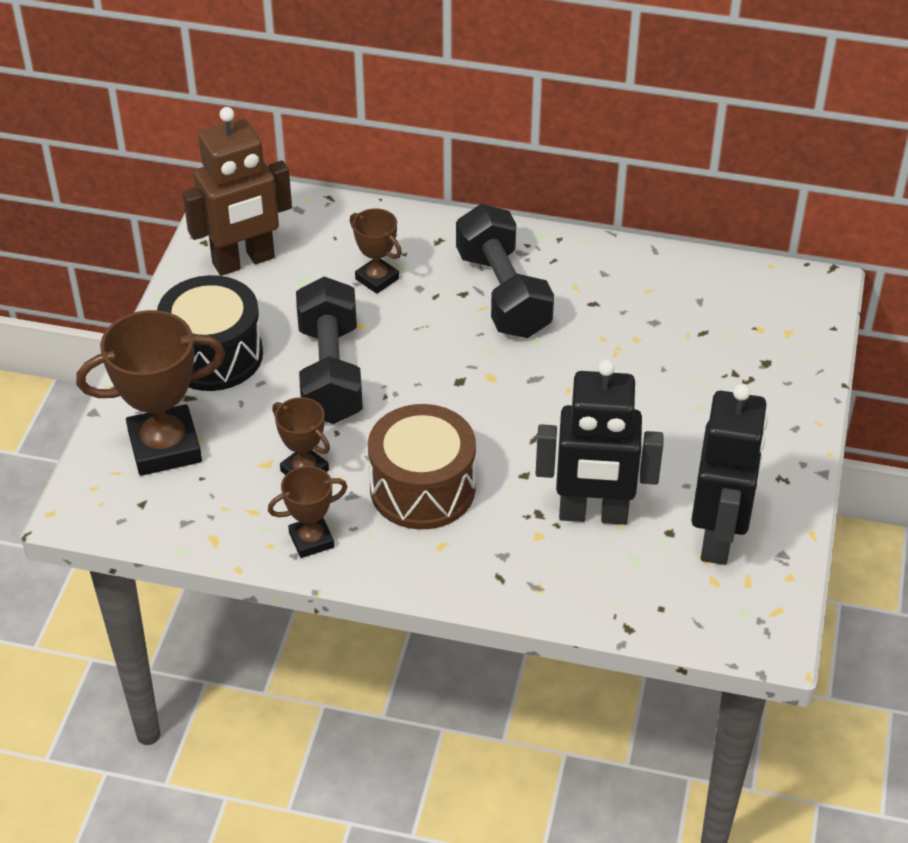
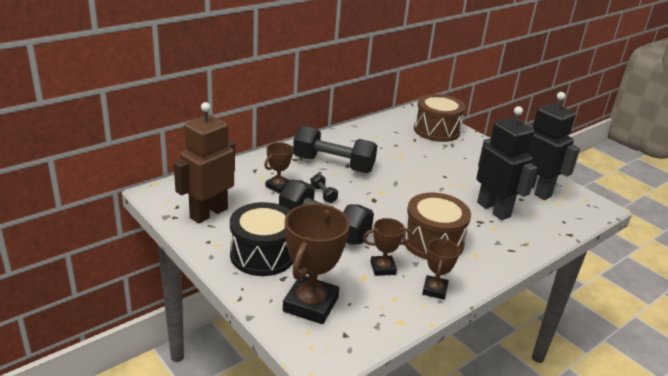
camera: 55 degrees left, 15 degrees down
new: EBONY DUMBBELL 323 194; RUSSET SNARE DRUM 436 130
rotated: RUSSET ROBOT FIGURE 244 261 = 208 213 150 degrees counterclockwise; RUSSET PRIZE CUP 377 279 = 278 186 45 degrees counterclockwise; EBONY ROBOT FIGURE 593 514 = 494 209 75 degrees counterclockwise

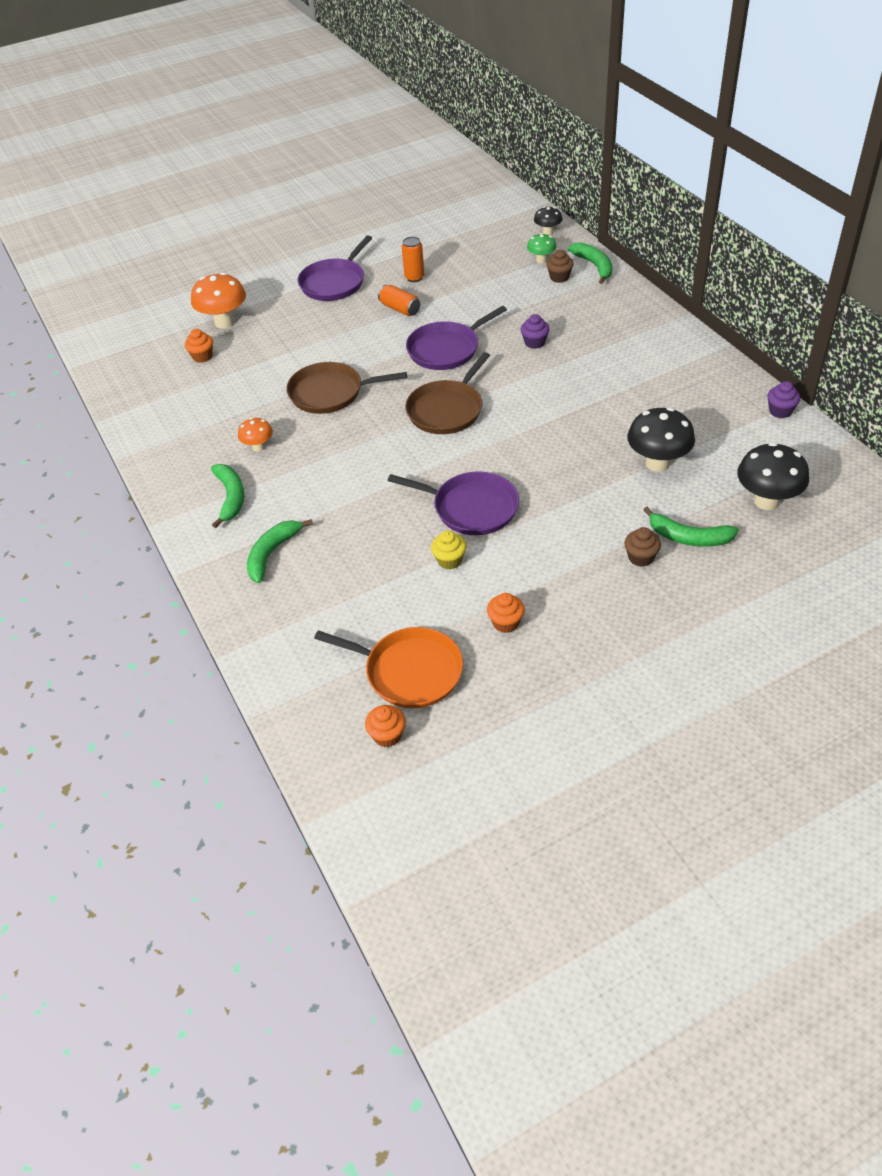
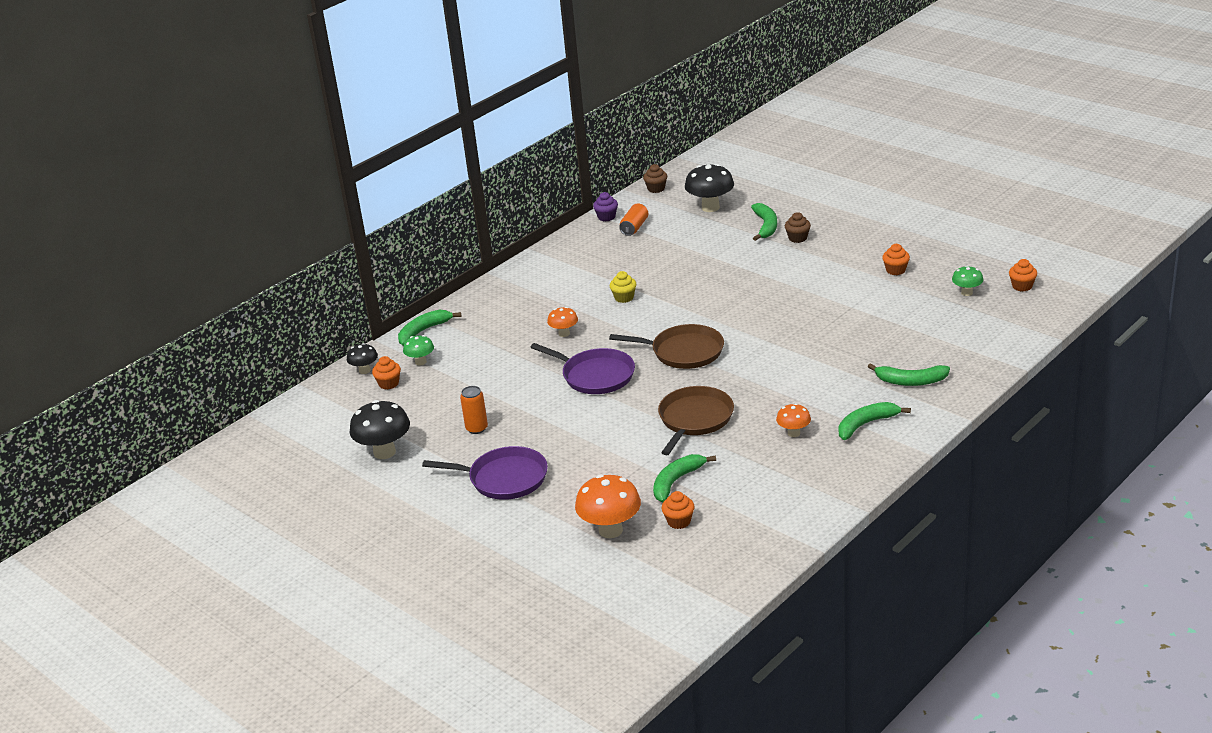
camera: 110 degrees left, 15 degrees down
gone: PURPLE SKILLET 471 508
new: ORANGE FAIRY CAKE 388 384; LEAF-GREEN BANANA 676 481
shifted: ORANGE TIN 400 309 to 634 227; GOLDEN FAIRY CAKE 449 560 to 624 298; RUSSET FAIRY CAKE 559 277 to 656 189; EBONY MUSHROOM 657 463 to 384 452
swapped: ORANGE SKILLET 409 671 to LEAF-GREEN MUSHROOM 967 293; PURPLE FAIRY CAKE 534 342 to ORANGE MUSHROOM 564 333
rotated: RUSSET SKILLET 330 393 = 694 419 135 degrees counterclockwise

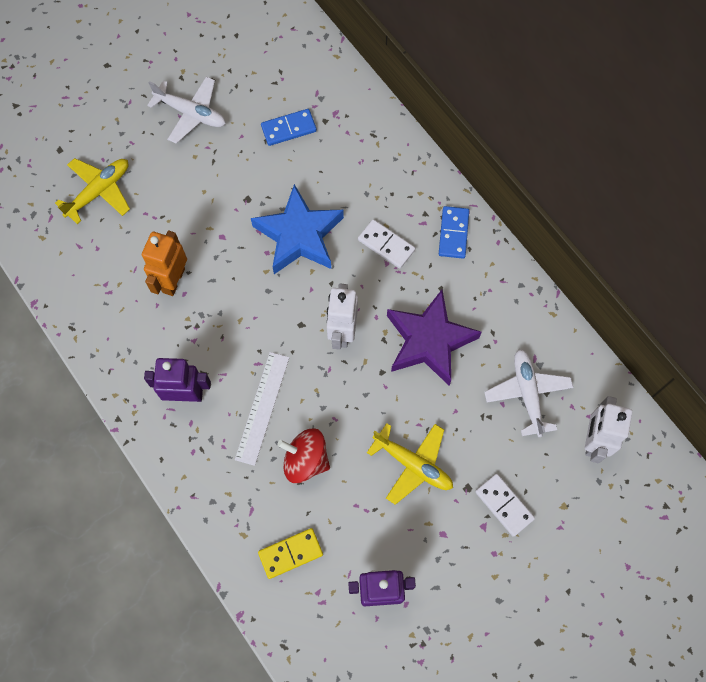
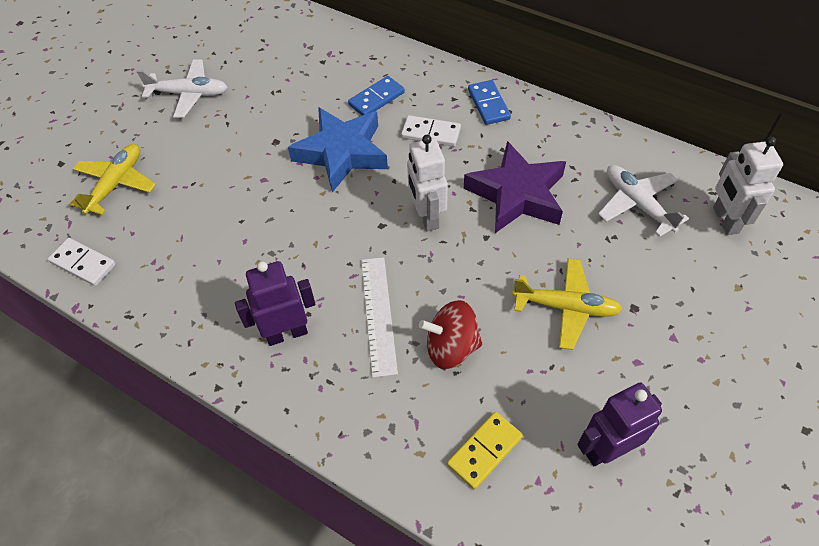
camera: 20 degrees left, 15 degrees down
gone: ORANGE ROBOT FIGURE 173 280
shifted: ROYAL BLUE DOMINO PIECE 288 128 to 376 98; PURE WHITE DOMINO PIECE 504 505 to 83 263

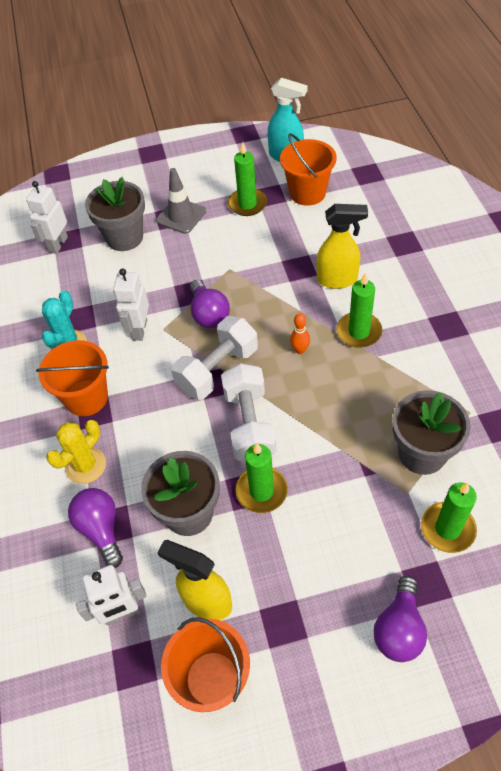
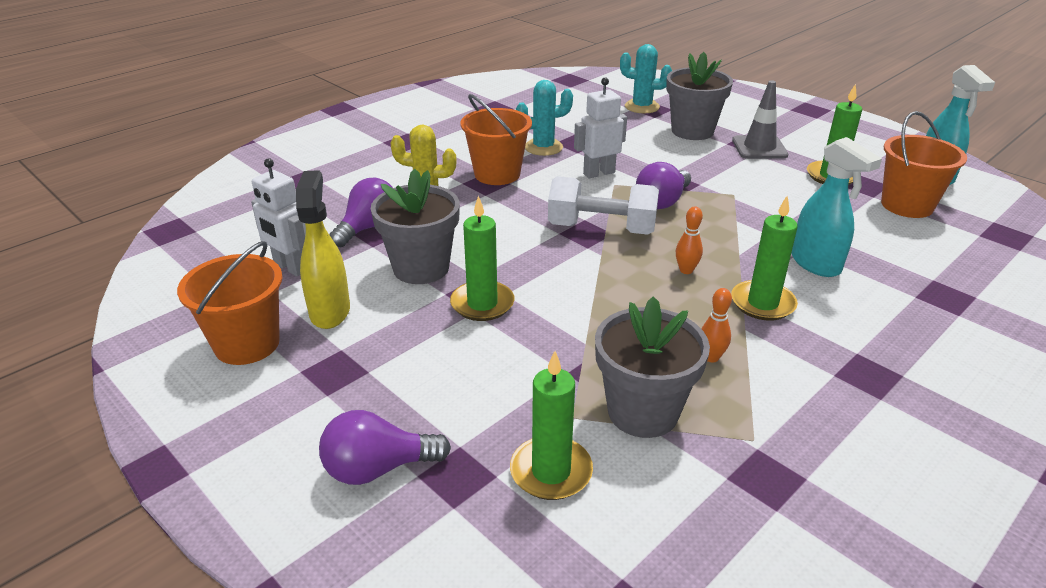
camera: 55 degrees right, 20 degrees down
gone: PURE WHITE DUMBBELL 249 424
new: ORANGE SKITTLE 711 357
swapped: PURE WHITE ROBOT FIGURE 58 244 to AQUA SAGUARO CACTUS 642 107
repainted: GOLDEN SPRAY BOTTLE 337 279 to AQUA SPRAY BOTTLE 816 264

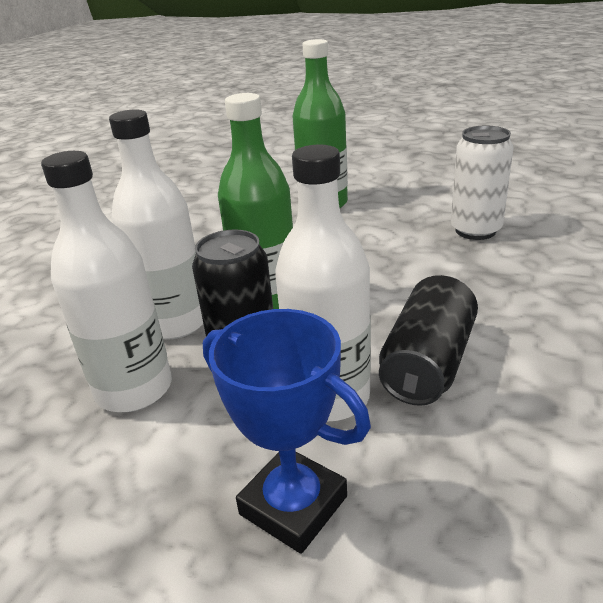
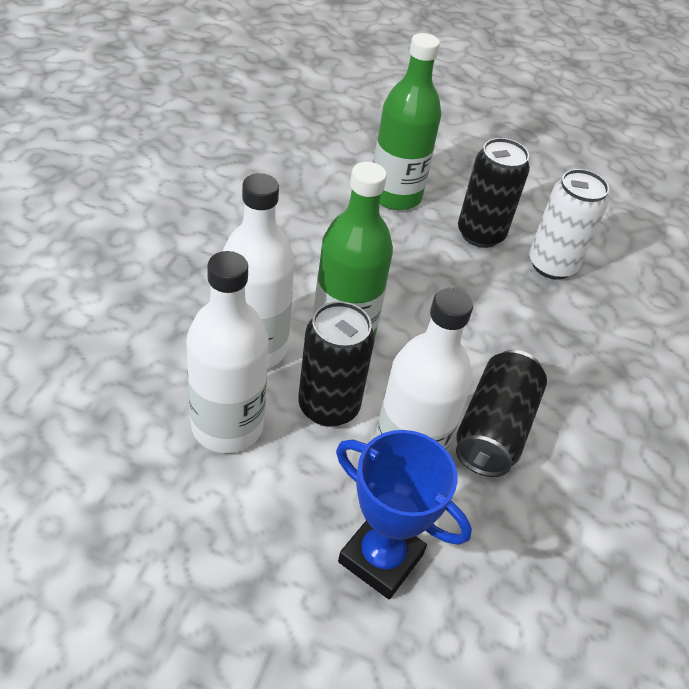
camera: 10 degrees left, 15 degrees up
new: EBONY TIN 480 234

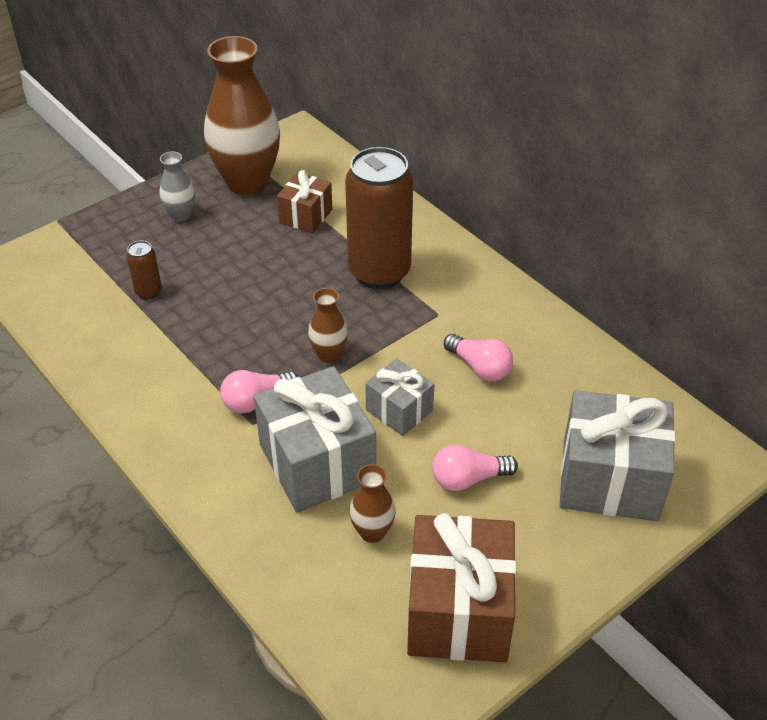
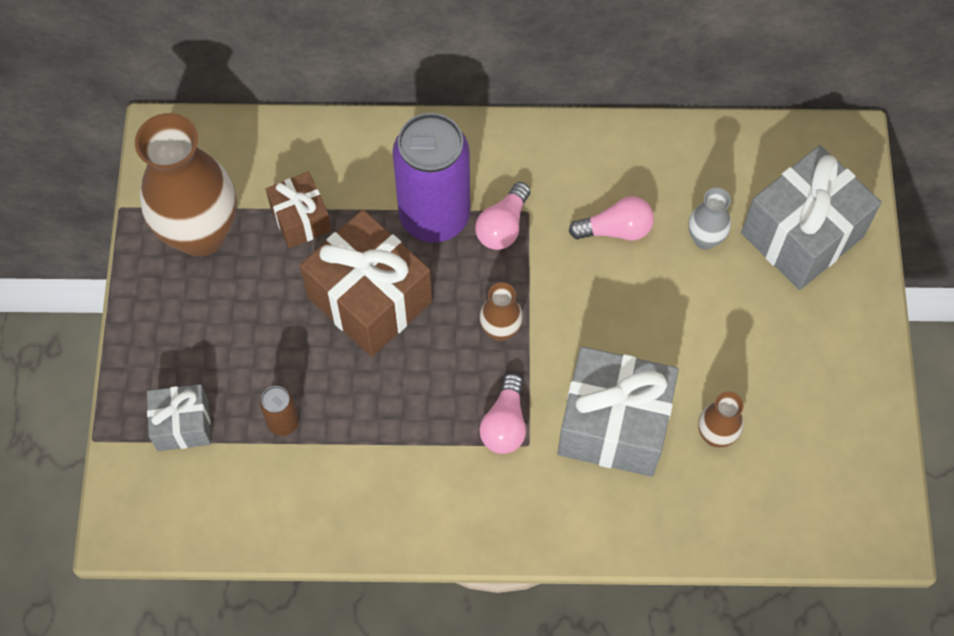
camera: 50 degrees left, 20 degrees up
shifted: GRAY FLOWER VASE 180 215 to 705 239; GRAY GIFT 399 410 to 183 425; RUSSET GIFT 458 611 to 369 299; ROSE-PINK BULB 468 479 to 503 226
repainted: RUSSET TIN 379 272 to PURPLE TIN 434 216

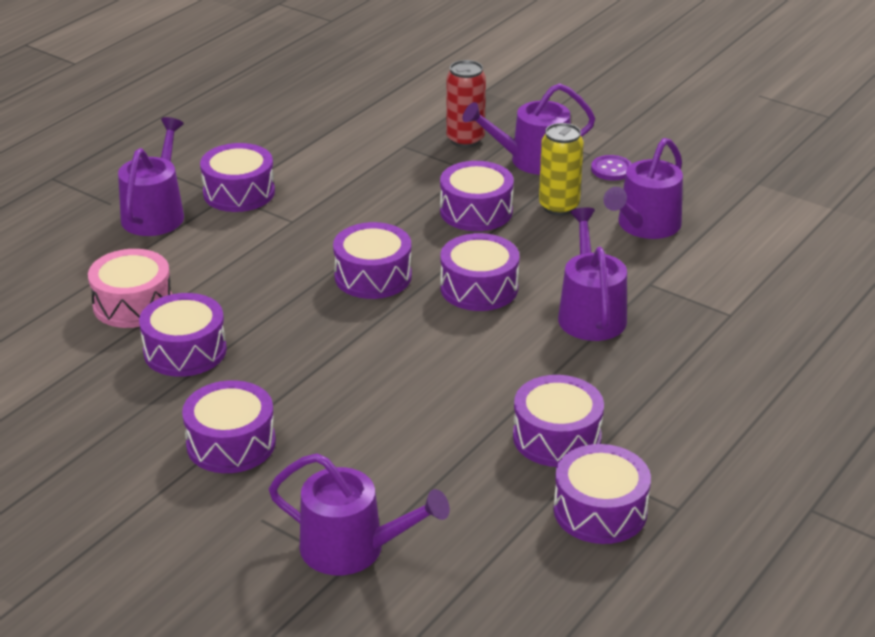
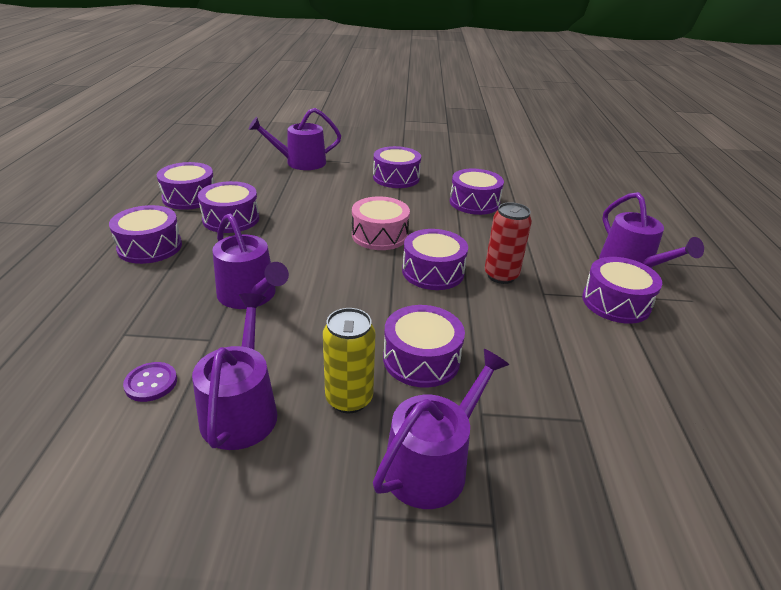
camera: 145 degrees right, 0 degrees up
shifted: ROSE-PINK SNARE DRUM 133 304 to 379 235; PURPLE SNARE DRUM 479 288 to 150 247; CRIMSON TIN 465 140 to 501 276; PURPLE SHIRT BUTTON 611 169 to 151 383

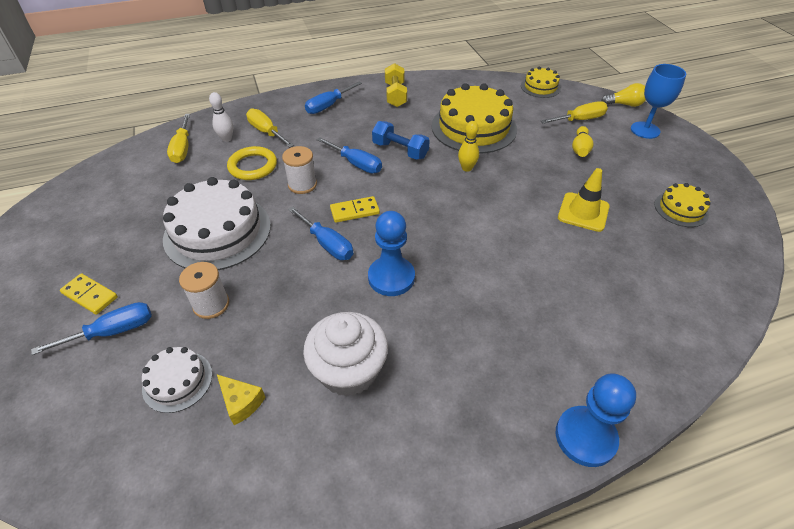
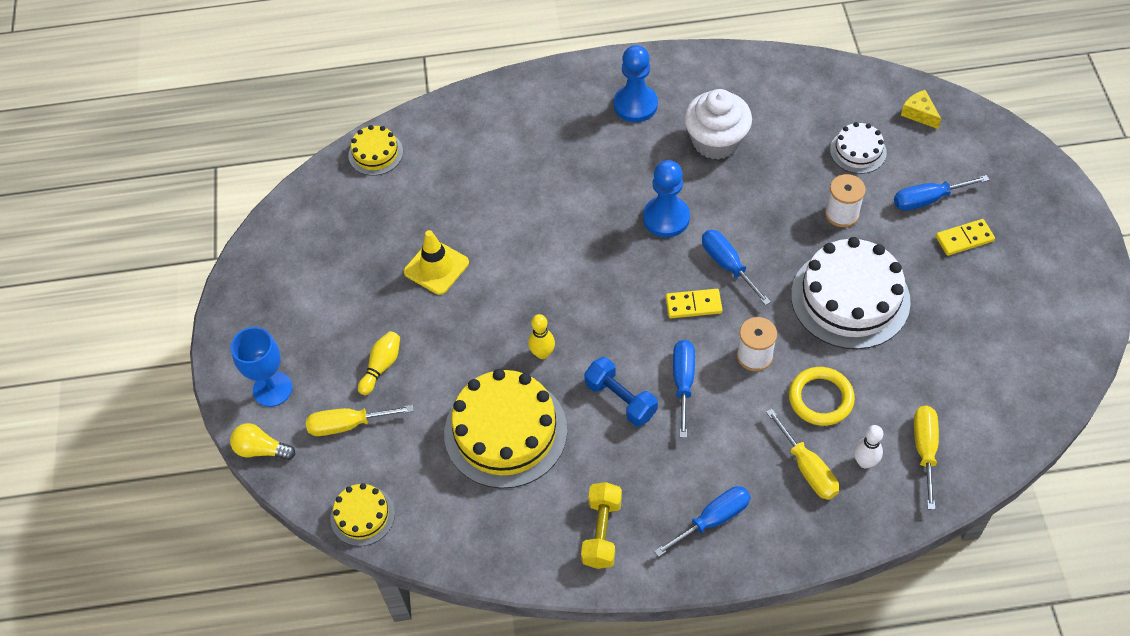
camera: 165 degrees left, 10 degrees up
shifted: GOLDEN CHEESE 241 402 to 919 114; ROYAL BLUE CHESS PAWN 585 437 to 635 105; GOLDEN CAKE 681 209 to 375 153
rotated: GOLDEN DOMINO PIECE 90 295 = 964 239 60 degrees counterclockwise; ROYAL BLUE SCREWDRIVER 356 164 = 683 382 45 degrees clockwise

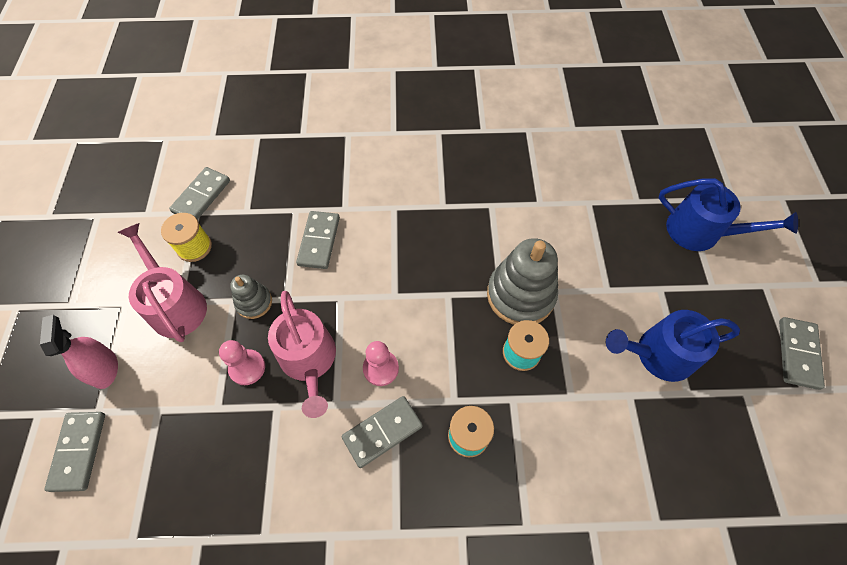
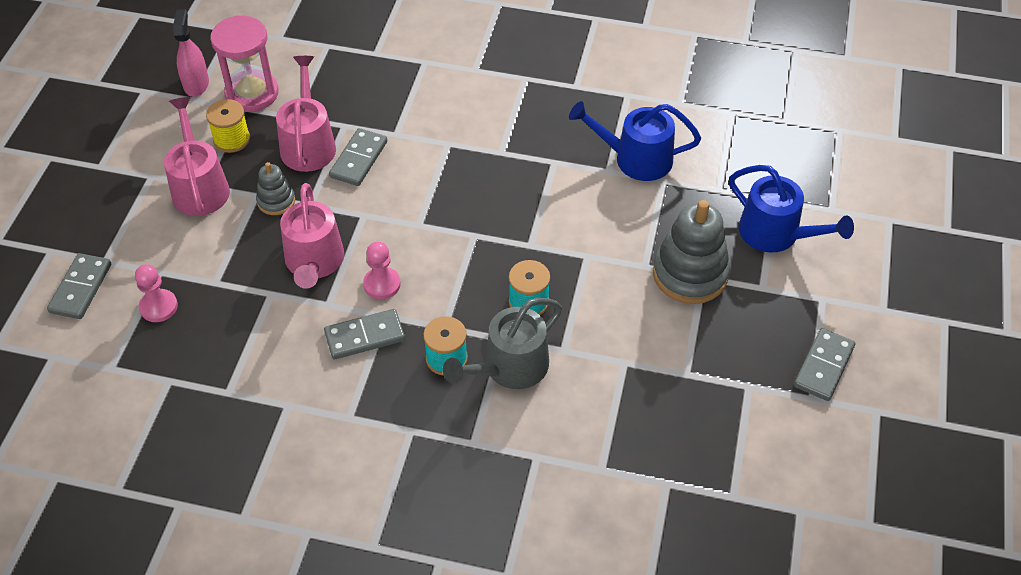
camera: 15 degrees right, 10 degrees down
new: ROSE-PINK SPRINKLING CAN 308 144; GRAY SPRINKLING CAN 510 367
shifted: ROSE-PINK SPRAY BOTTLE 104 369 to 196 84; ROSE-PINK CHESS PAWN 247 367 to 158 307; GRAY STACKING RINGS 520 295 to 690 274; ROYAL BLUE SPRINKLING CAN 658 354 to 636 159
swapped: GRAY DOMINO PIECE 201 196 to ROSE-PINK HOURGLASS 252 93

